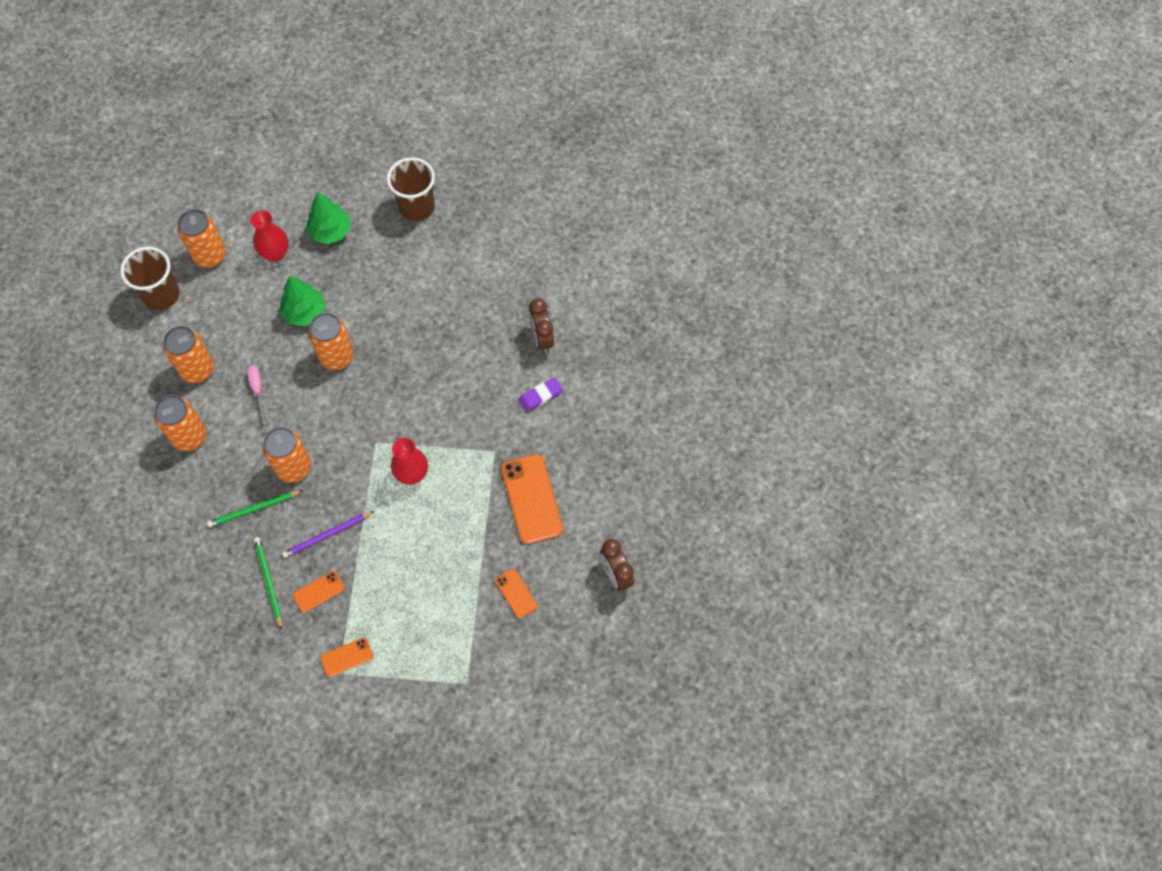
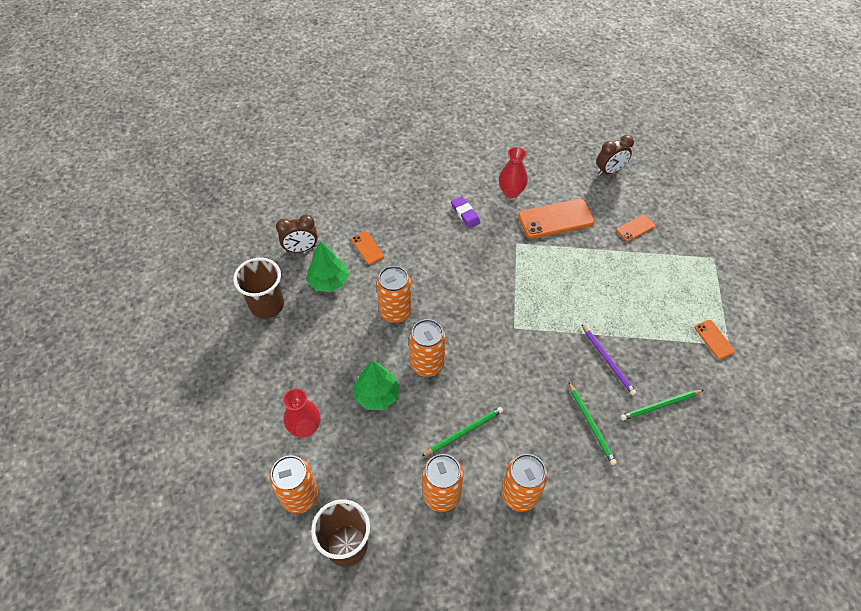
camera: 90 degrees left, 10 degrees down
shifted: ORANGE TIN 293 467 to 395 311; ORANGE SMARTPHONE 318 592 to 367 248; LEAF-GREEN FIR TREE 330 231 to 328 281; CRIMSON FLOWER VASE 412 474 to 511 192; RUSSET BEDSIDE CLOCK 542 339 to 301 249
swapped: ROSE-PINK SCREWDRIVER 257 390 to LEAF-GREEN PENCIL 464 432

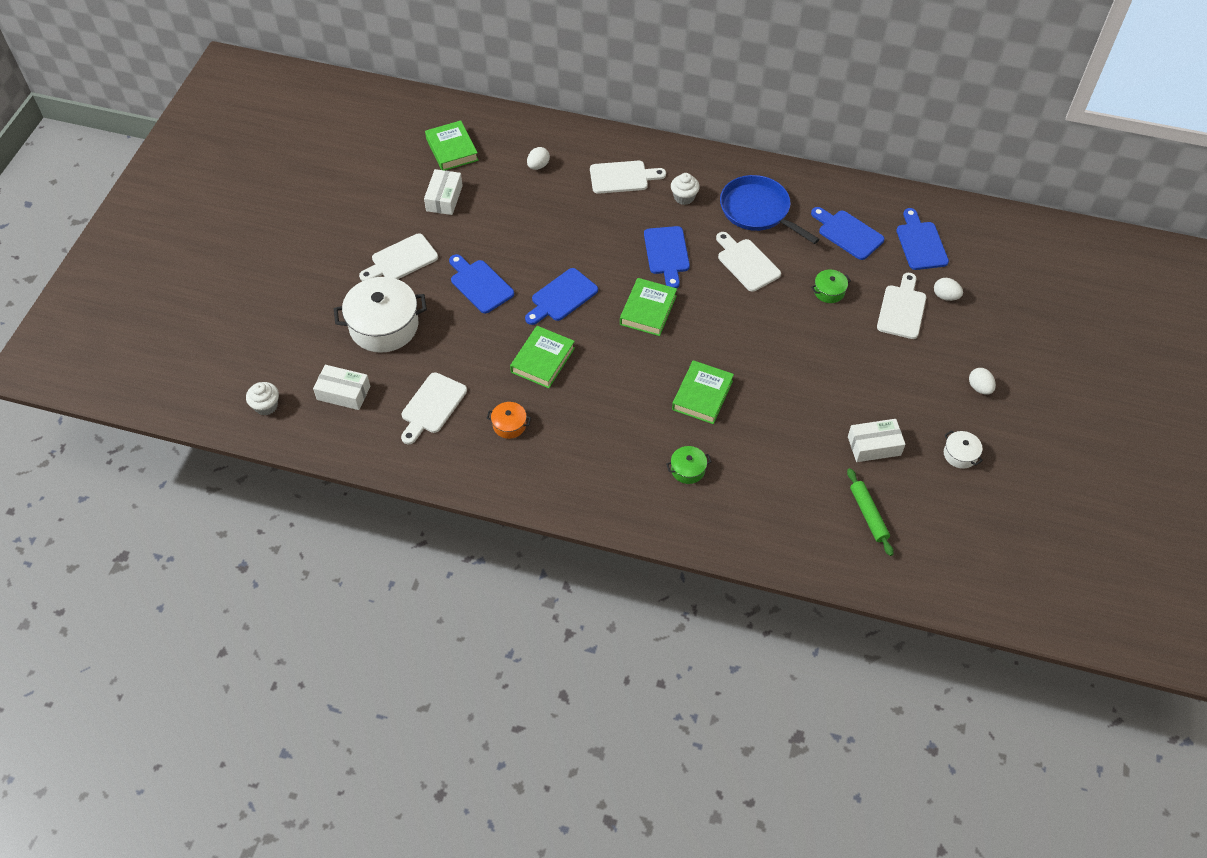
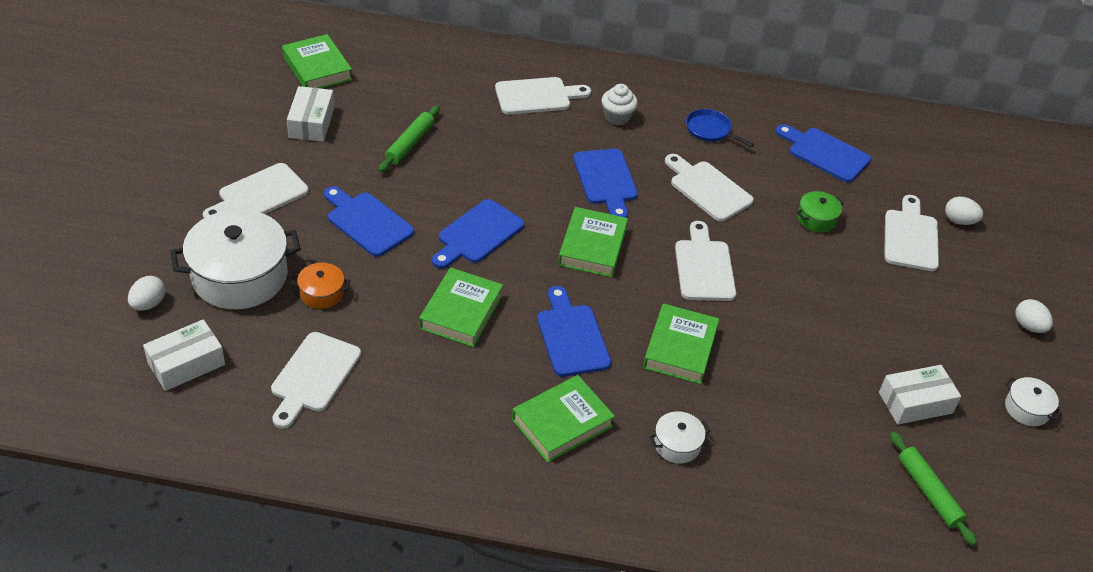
camera: 10 degrees left, 10 degrees down
gone: PURE WHITE FAIRY CAKE 266 406
new: LEAF-GREEN DOUGH ROLLER 410 144; LEAF-GREEN HARDBACK 562 423; PURE WHITE CUTTING BOARD 704 267
shifted: ORANGE COOKING POT 509 425 to 322 293; PURE WHITE TOY EGG 538 166 to 148 304; ROYAL BLUE CUTTING BOARD 920 243 to 571 336
repainted: LEAF-GREEN COOKING POT 688 469 to PURE WHITE COOKING POT 677 445
rotated: PURE WHITE BOX 343 393 = 186 364 45 degrees counterclockwise
scaled: ROYAL BLUE SKILLET 757 210 = 710 130 x0.52

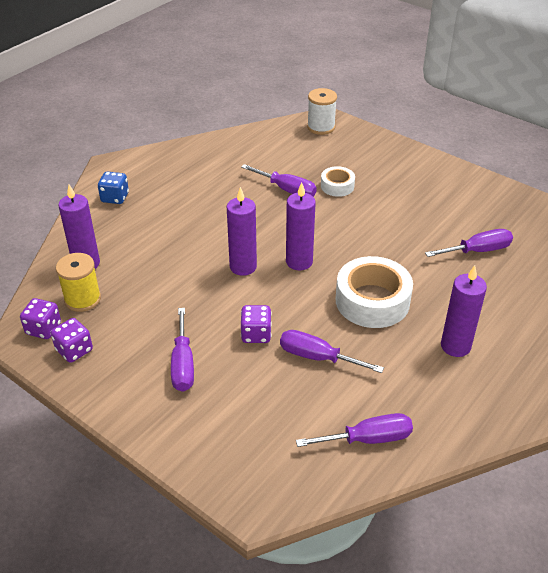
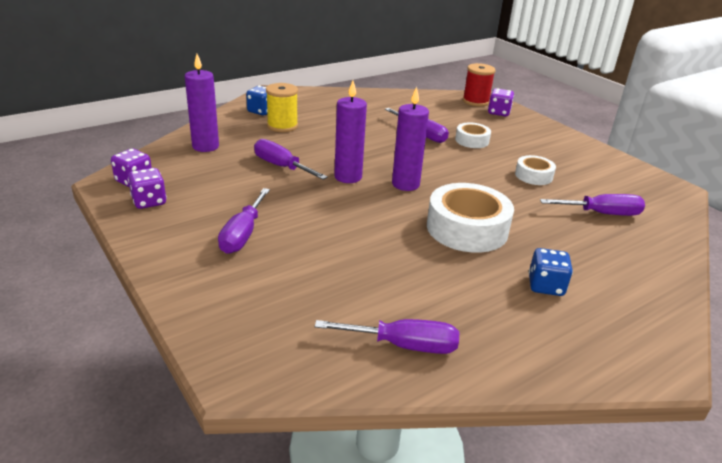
camera: 15 degrees right, 10 degrees down
new: PURE WHITE ROLL OF TAPE 533 176
shifted: GOLDEN REEL OF THREAD 82 299 to 282 126; PURPLE DICE 256 334 to 498 112; PURPLE SCREWDRIVER 317 357 to 281 166
swapped: PURPLE PILLAR CANDLE 455 346 to ROYAL BLUE DICE 545 286
repainted: PURE WHITE REEL OF THREAD 321 127 to CRIMSON REEL OF THREAD 475 101

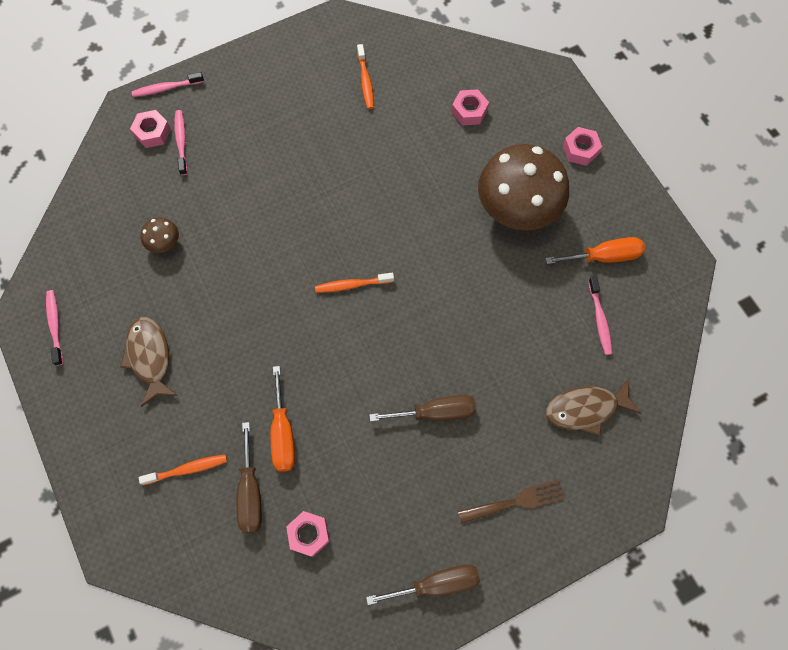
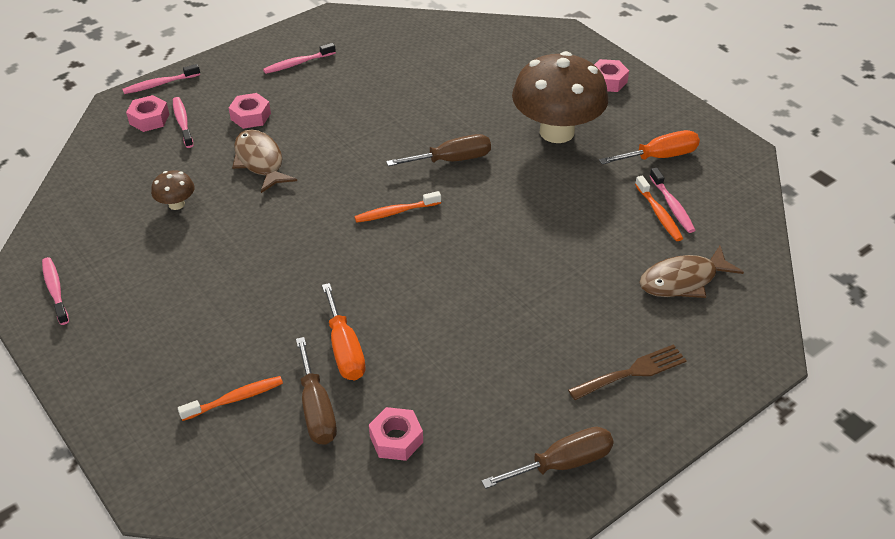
camera: 10 degrees left, 25 degrees down
new: ROSE-PINK TOOTHBRUSH 297 63
shifted: RUSSET FISH FIGURE 150 357 to 260 162; ORANGE TOOTHBRUSH 365 81 to 659 214; RUSSET SCREWDRIVER 435 412 to 452 160; ROSE-PINK HEX NUT 469 111 to 250 116

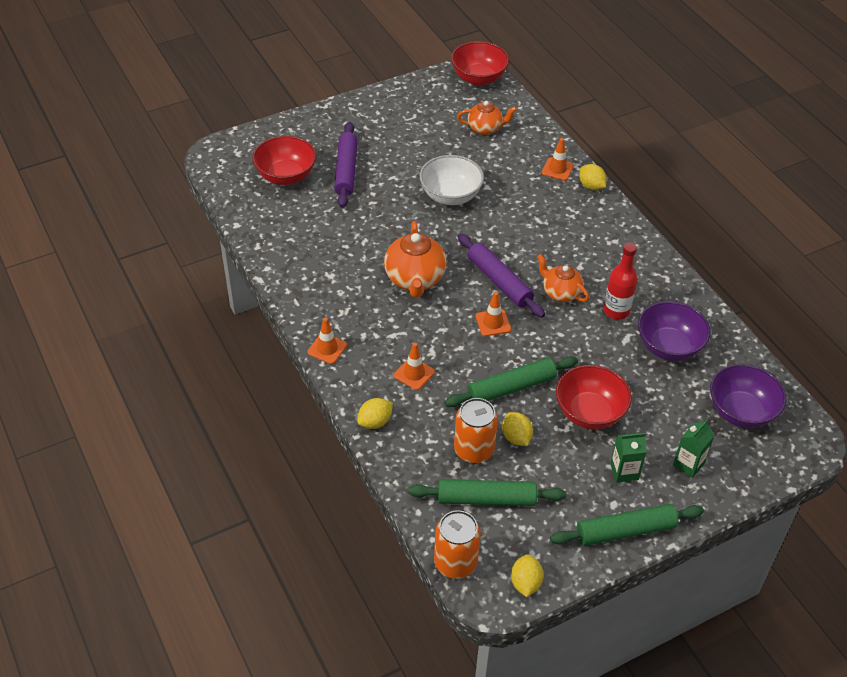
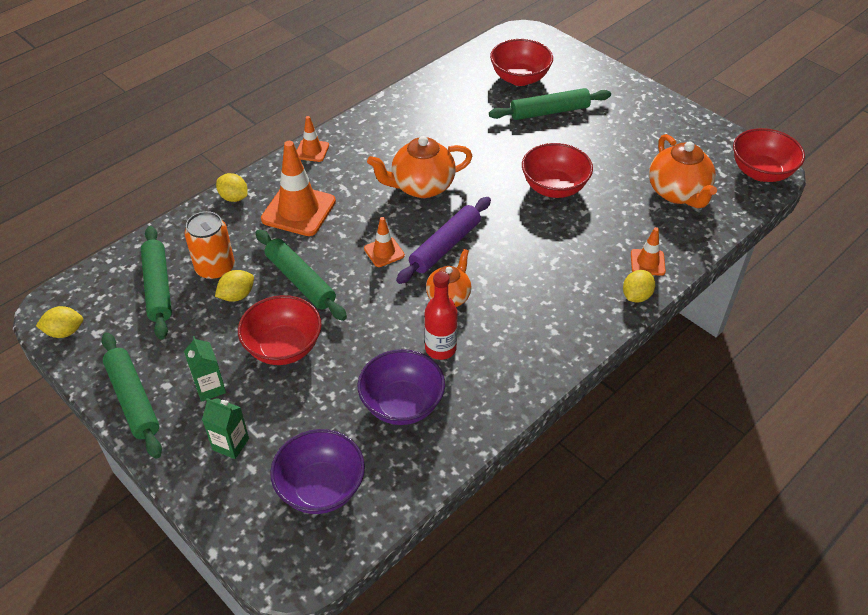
camera: 75 degrees right, 0 degrees up
gone: ORANGE TIN 455 562
repainted: PURPLE DOUGH ROLLER 346 170 to LEAF-GREEN DOUGH ROLLER 549 112; PURE WHITE BOWL 450 196 to CRIMSON BOWL 554 187
scaled: ORANGE TRAFFIC CONE 414 374 = 298 210 x1.91; ORANGE TEAPOT 485 128 = 678 193 x1.57

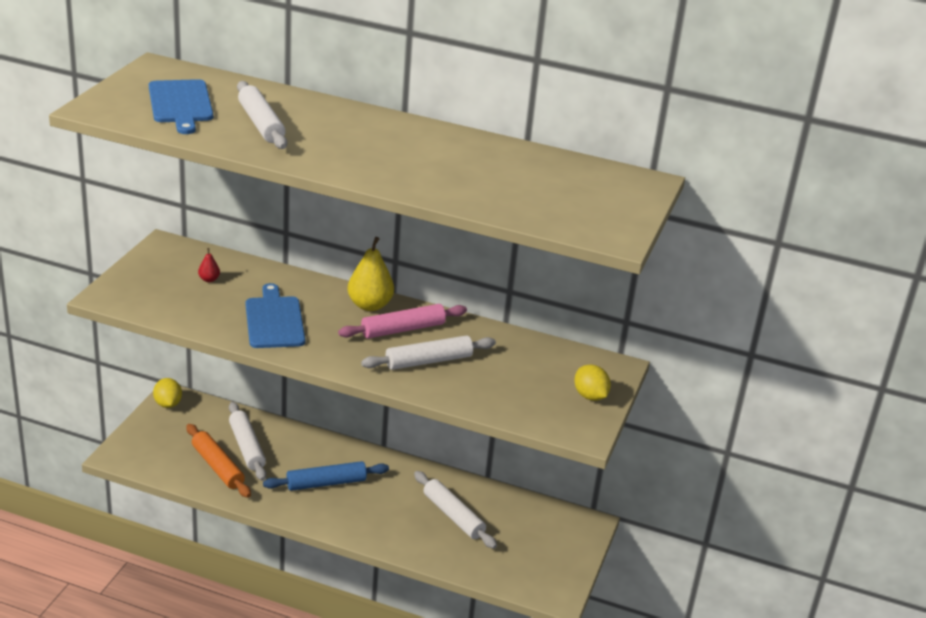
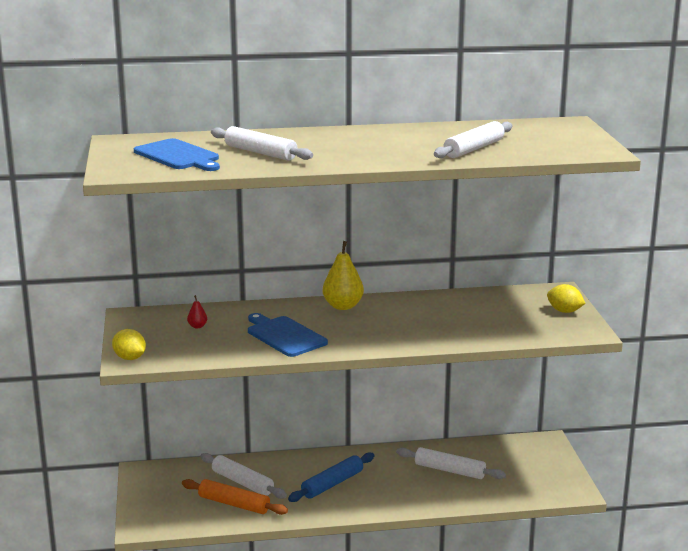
camera: 25 degrees left, 10 degrees down
gone: ROSE-PINK DOUGH ROLLER 403 329
shifted: GOLDEN CITRUS FRUIT 168 404 to 130 358; PURE WHITE DOUGH ROLLER 428 361 to 473 149

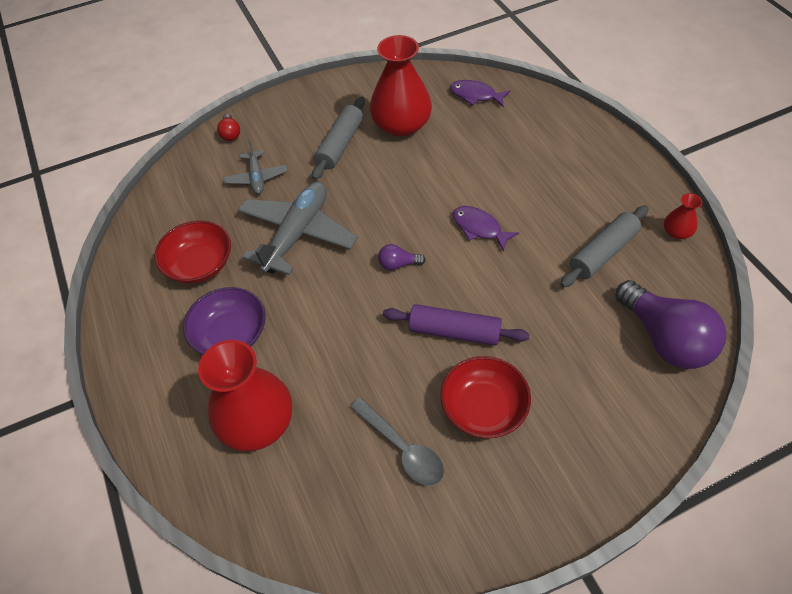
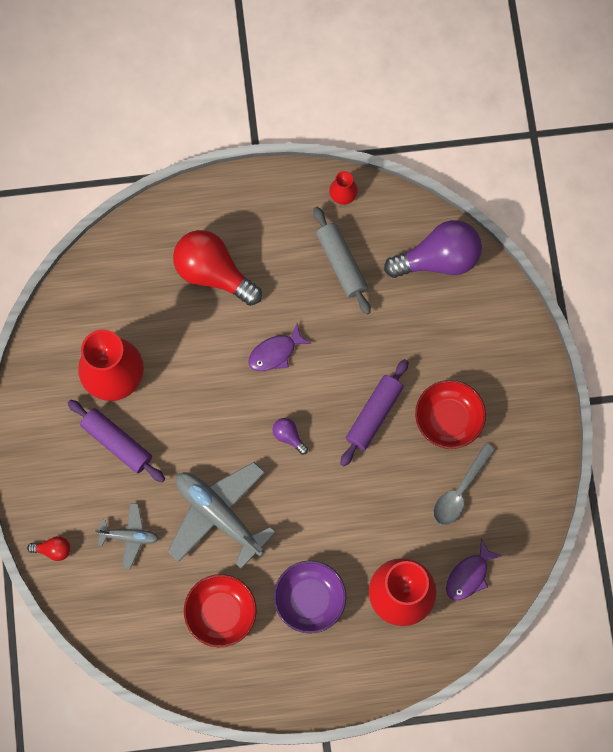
camera: 75 degrees left, 20 degrees up
new: CRIMSON BULB 213 273
shifted: PURPLE FISH FIGURE 475 95 to 469 575
repainted: GRAY DOUGH ROLLER 340 145 to PURPLE DOUGH ROLLER 117 443
rotated: GRAY SPOON 402 448 = 460 490 150 degrees clockwise; PURPLE BULB 398 264 = 288 436 120 degrees clockwise

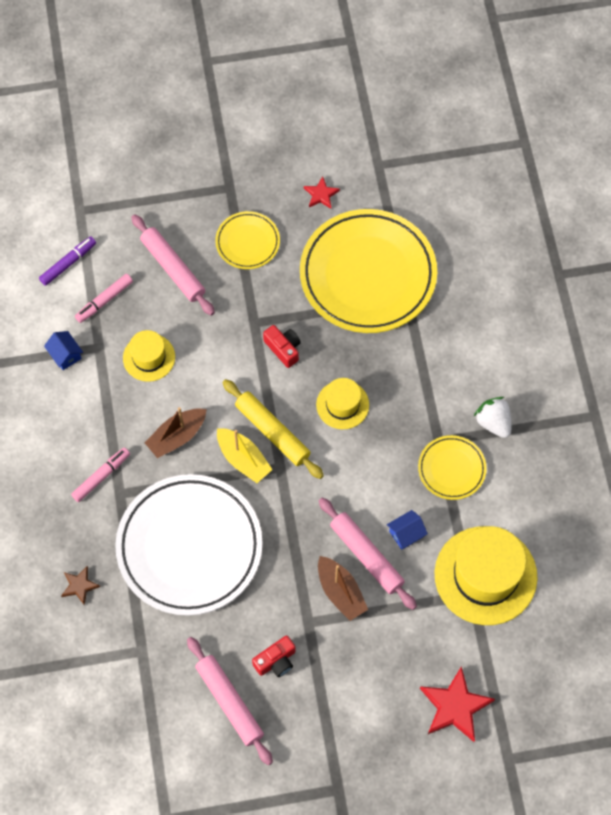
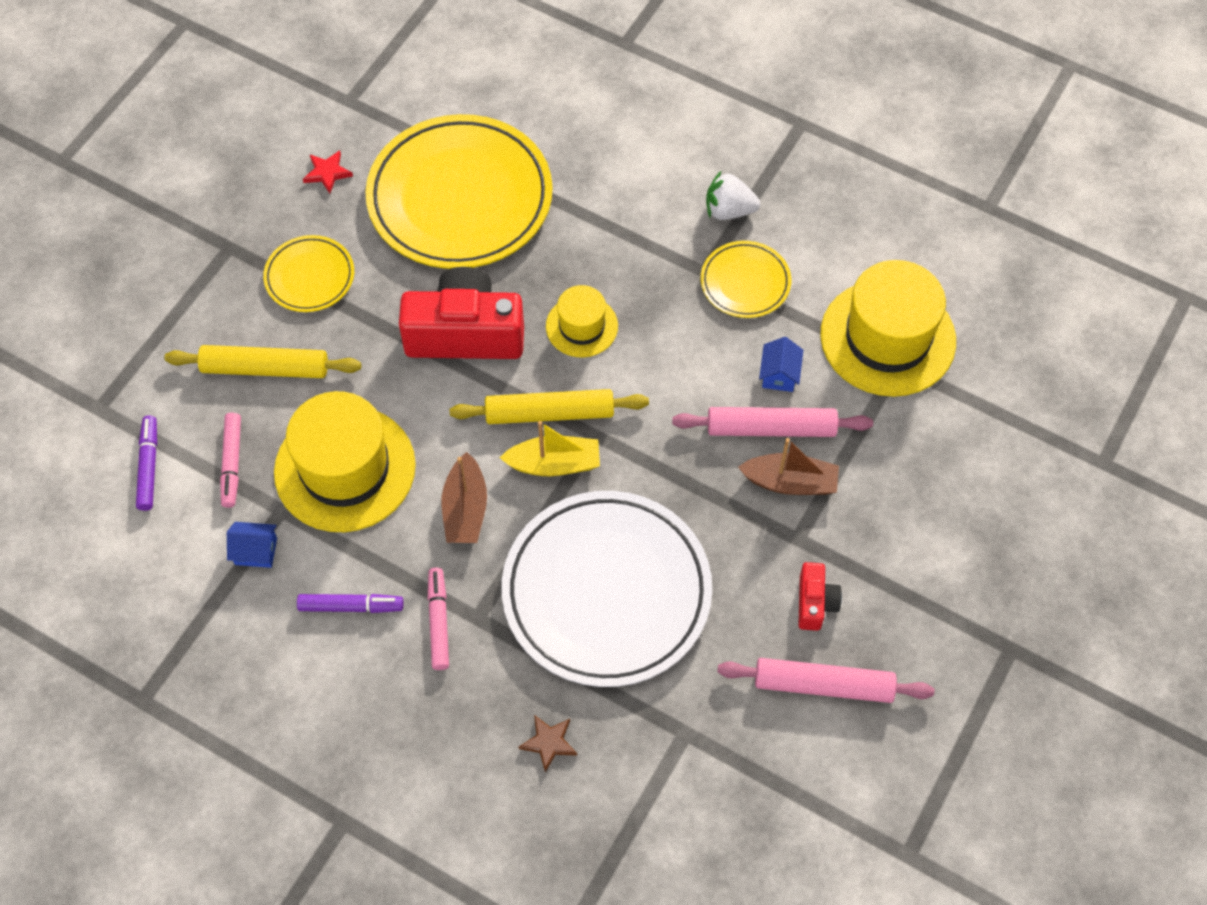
camera: 50 degrees left, 5 degrees down
gone: CRIMSON FIVE-POINTED STAR 455 706
new: PURPLE MARKER PEN 351 606
repainted: ROSE-PINK DOUGH ROLLER 173 268 to GOLDEN DOUGH ROLLER 265 368
scaled: GOLDEN HAT 149 357 = 345 468 x1.86; CRIMSON PHOTO CAMERA 283 349 = 465 333 x2.09

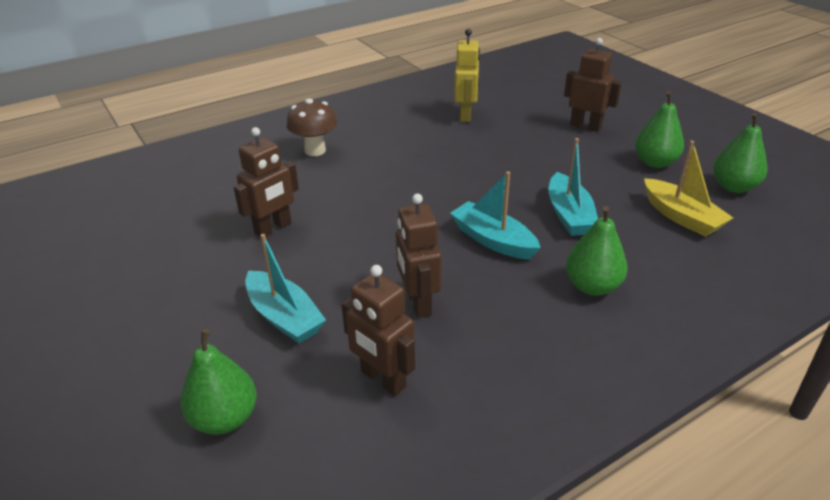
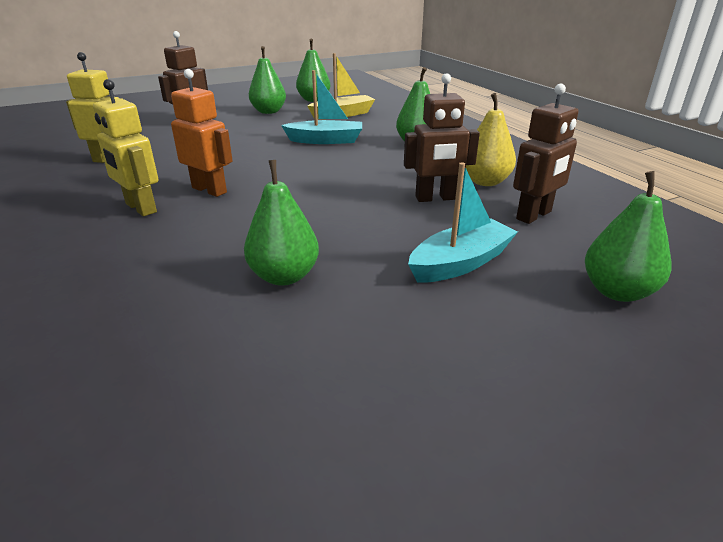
camera: 85 degrees left, 5 degrees down
gone: RUSSET MUSHROOM 315 150; AQUA TOY BOAT 493 240
new: GOLDEN ROBOT FIGURE 140 208; ORANGE ROBOT FIGURE 209 190; GOLDEN PEAR FRUIT 485 182
swapped: RUSSET ROBOT FIGURE 273 228 to LEAF-GREEN PEAR FRUIT 284 276

